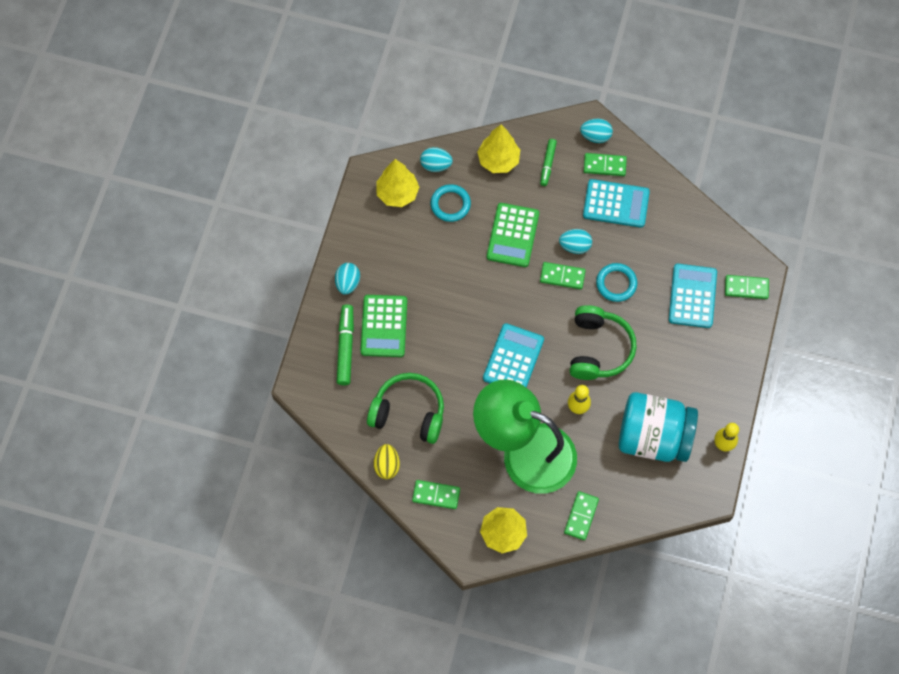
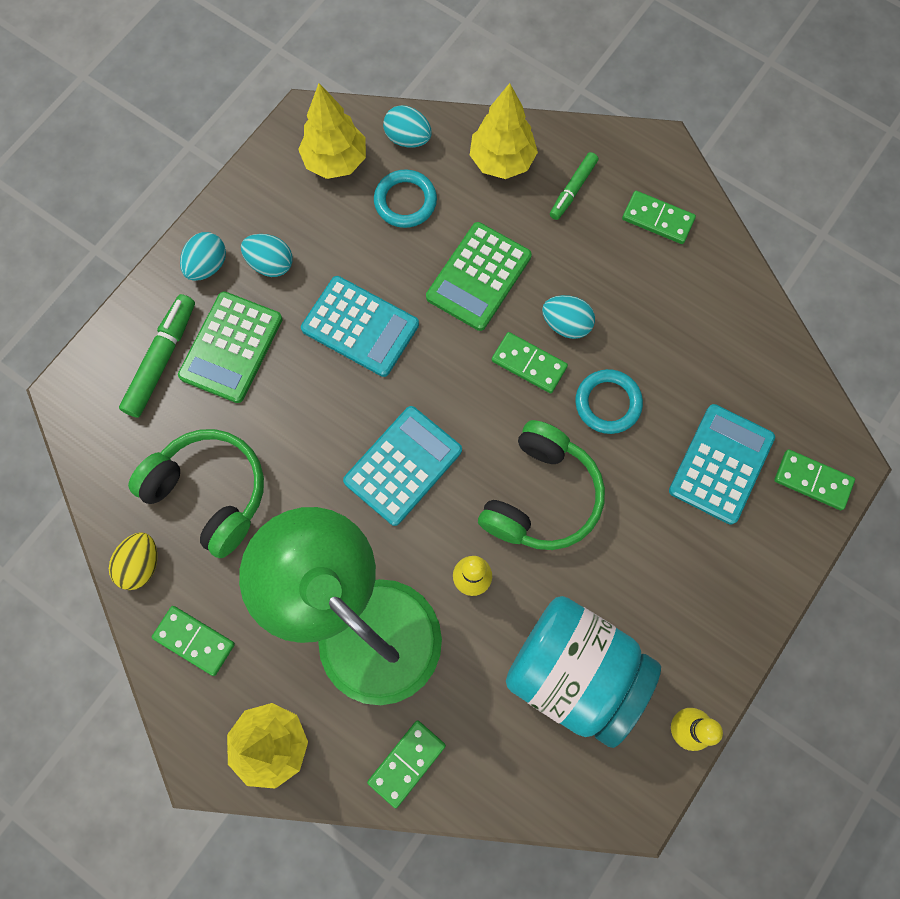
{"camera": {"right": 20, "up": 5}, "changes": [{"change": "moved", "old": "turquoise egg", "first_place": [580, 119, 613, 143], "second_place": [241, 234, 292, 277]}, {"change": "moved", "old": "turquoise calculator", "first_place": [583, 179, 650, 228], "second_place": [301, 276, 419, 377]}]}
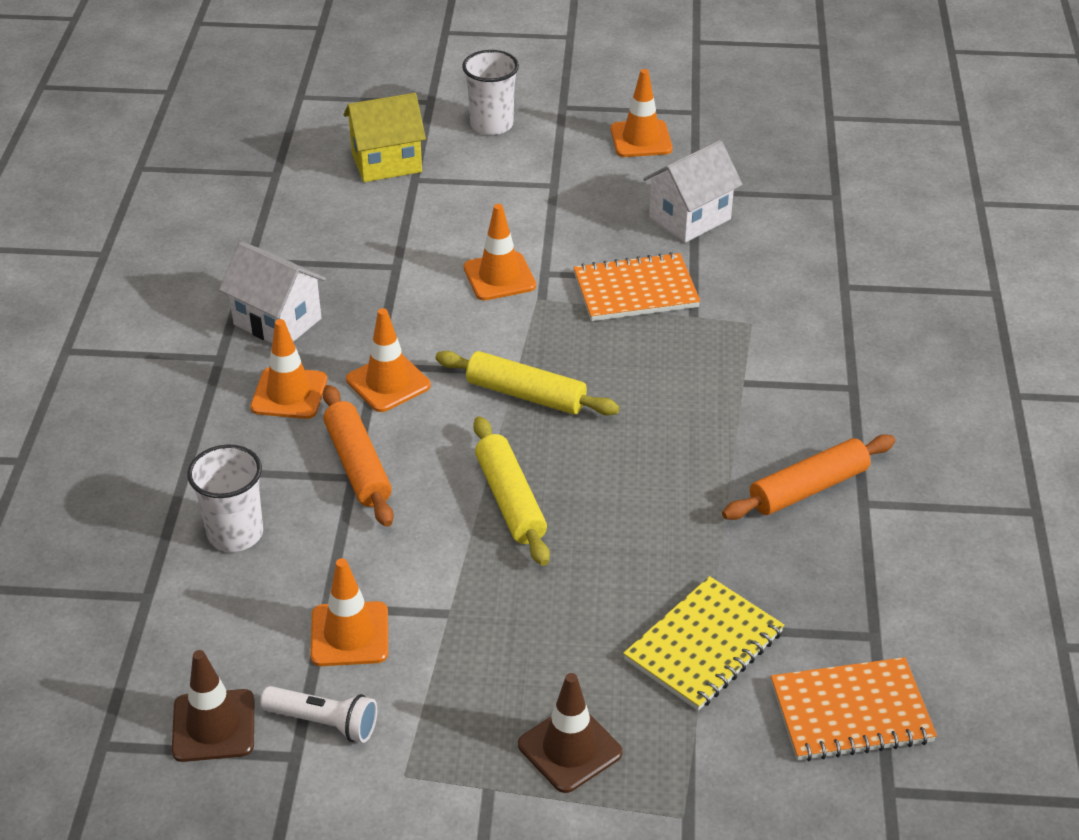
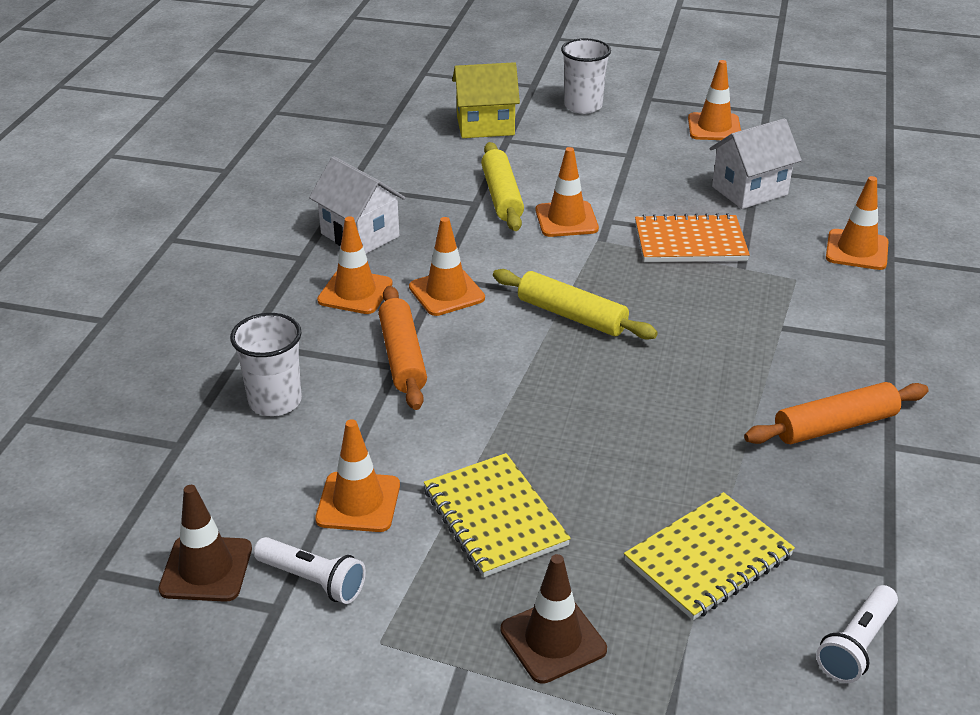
{"camera": {"right": 10, "up": -5}, "changes": [{"change": "added", "new": "yellow notebook", "second_place": [424, 453, 571, 577]}, {"change": "moved", "old": "yellow rolling pin", "first_place": [473, 416, 550, 566], "second_place": [481, 142, 524, 231]}, {"change": "replaced", "old": "orange notebook", "new": "white flashlight", "first_place": [771, 657, 937, 761], "second_place": [816, 585, 898, 683]}, {"change": "added", "new": "orange traffic cone", "second_place": [826, 176, 888, 270]}]}
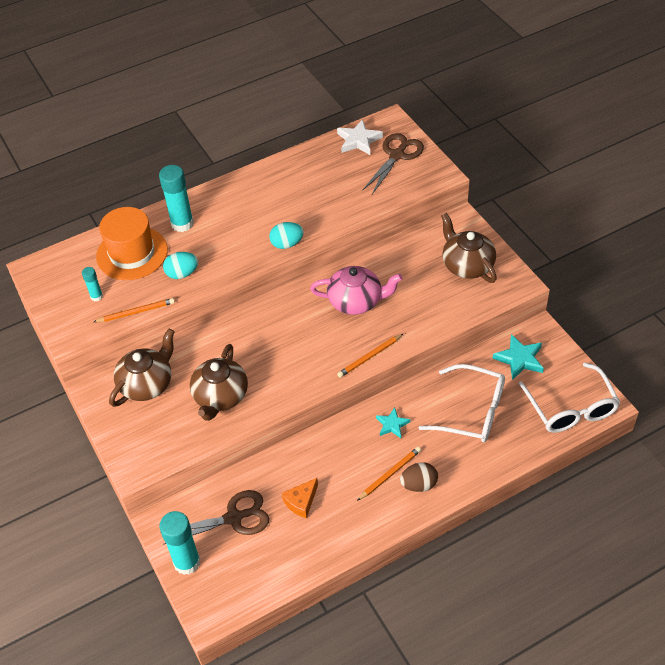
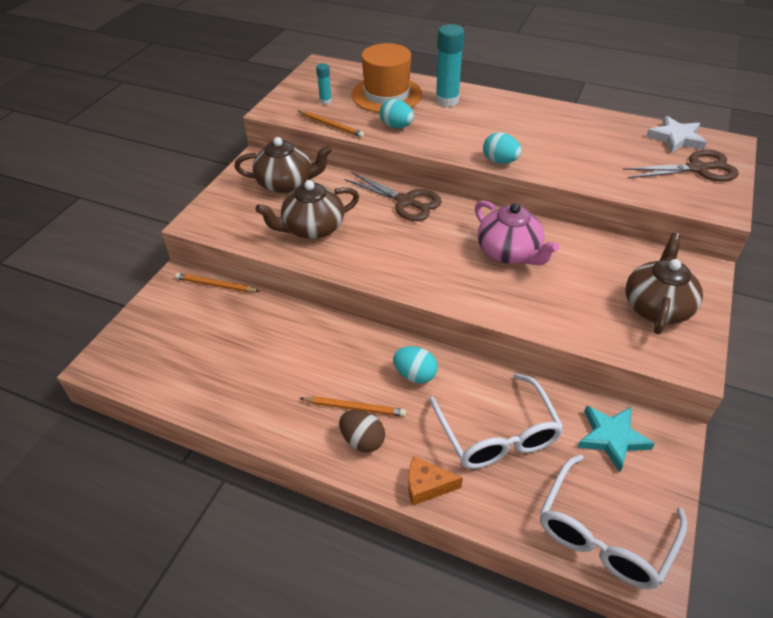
{"camera": {"right": 50, "up": -5}, "changes": [{"change": "moved", "old": "orange pencil", "first_place": [337, 334, 403, 378], "second_place": [175, 273, 260, 292]}, {"change": "moved", "old": "brown scissors", "first_place": [160, 490, 269, 545], "second_place": [344, 172, 442, 221]}, {"change": "replaced", "old": "turquoise star", "new": "turquoise egg", "first_place": [376, 407, 410, 438], "second_place": [393, 346, 438, 383]}, {"change": "moved", "old": "orange cheese", "first_place": [282, 478, 318, 518], "second_place": [408, 456, 463, 506]}, {"change": "removed", "old": "turquoise glue stick", "first_place": [159, 511, 200, 575]}]}
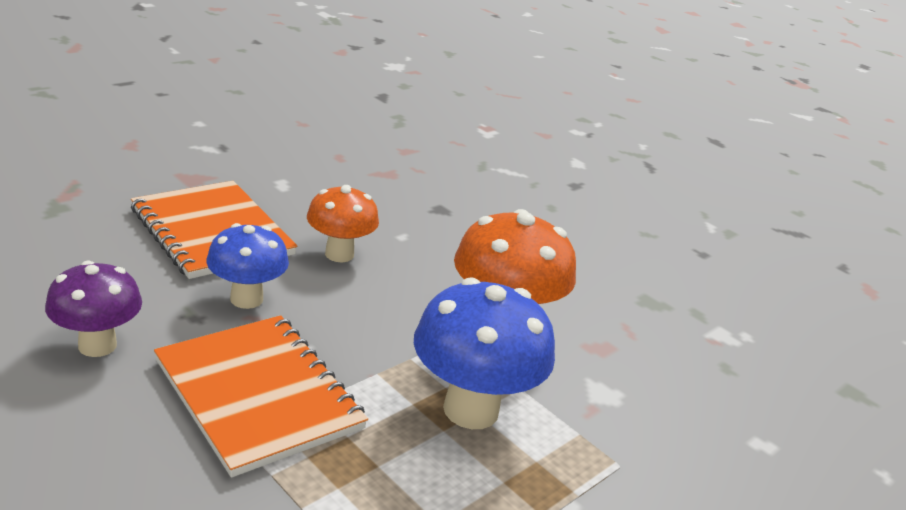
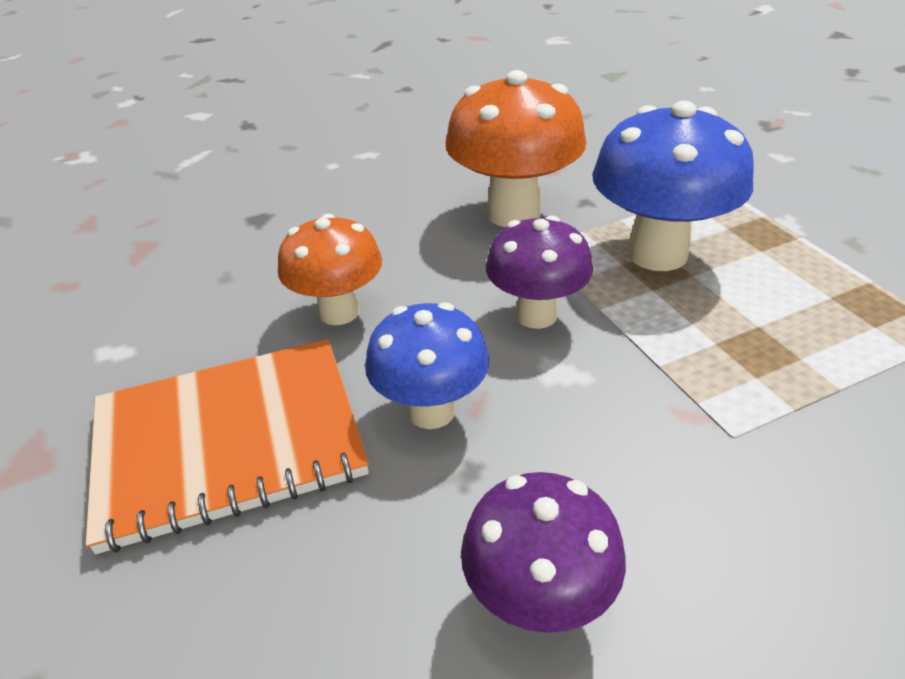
{"camera": {"right": -65, "up": 10}, "changes": [{"change": "added", "new": "purple mushroom", "second_place": [486, 216, 593, 329]}, {"change": "removed", "old": "orange notebook", "first_place": [154, 315, 368, 478]}]}
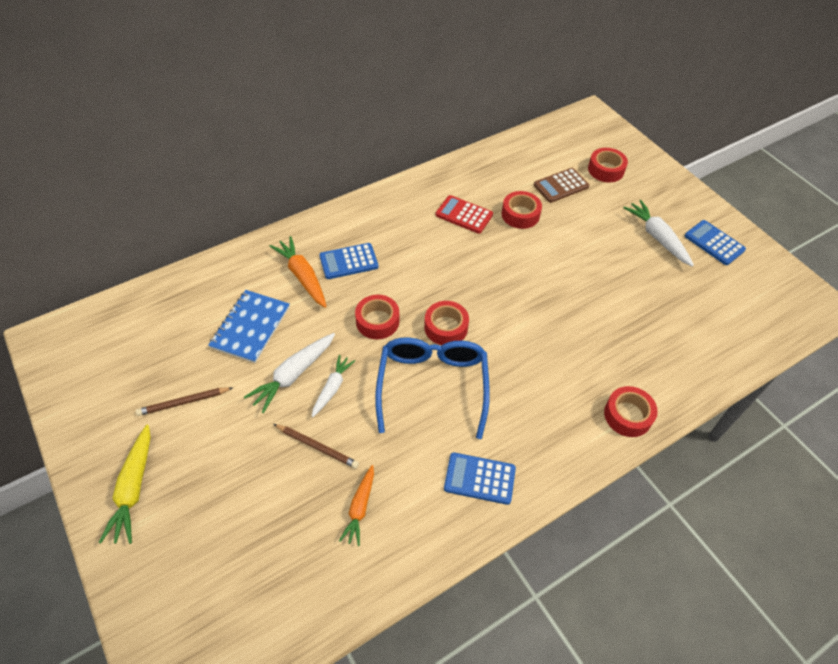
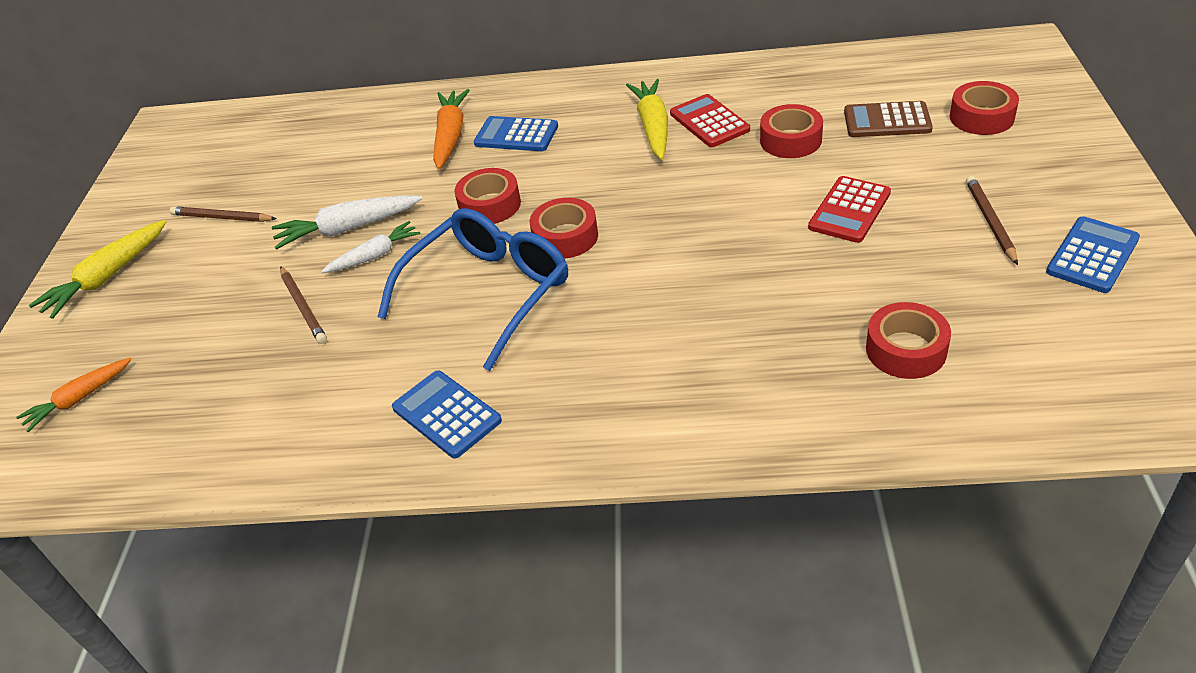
{"camera": {"right": 40, "up": -10}, "changes": [{"change": "moved", "old": "orange carrot", "first_place": [339, 465, 374, 546], "second_place": [16, 357, 132, 432]}, {"change": "added", "new": "yellow carrot", "second_place": [626, 79, 668, 160]}, {"change": "added", "new": "red calculator", "second_place": [808, 176, 891, 243]}, {"change": "moved", "old": "red tape", "first_place": [604, 386, 658, 437], "second_place": [866, 302, 951, 379]}, {"change": "replaced", "old": "white carrot", "new": "brown pencil", "first_place": [623, 200, 694, 267], "second_place": [966, 176, 1018, 265]}, {"change": "turned", "old": "blue calculator", "first_place": [685, 220, 746, 265], "second_place": [1046, 216, 1140, 293], "degrees": 45}, {"change": "removed", "old": "blue notebook", "first_place": [208, 290, 290, 363]}]}
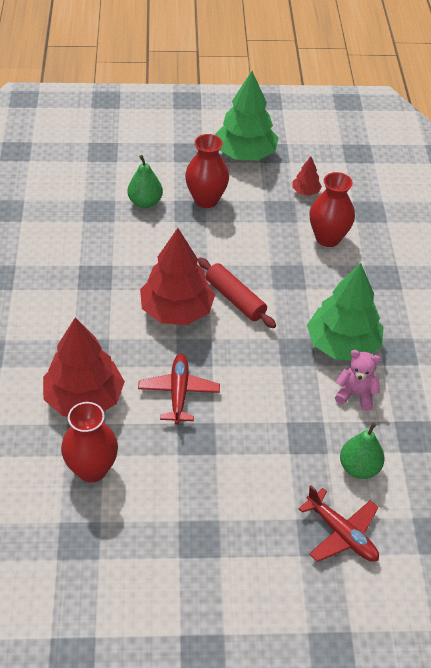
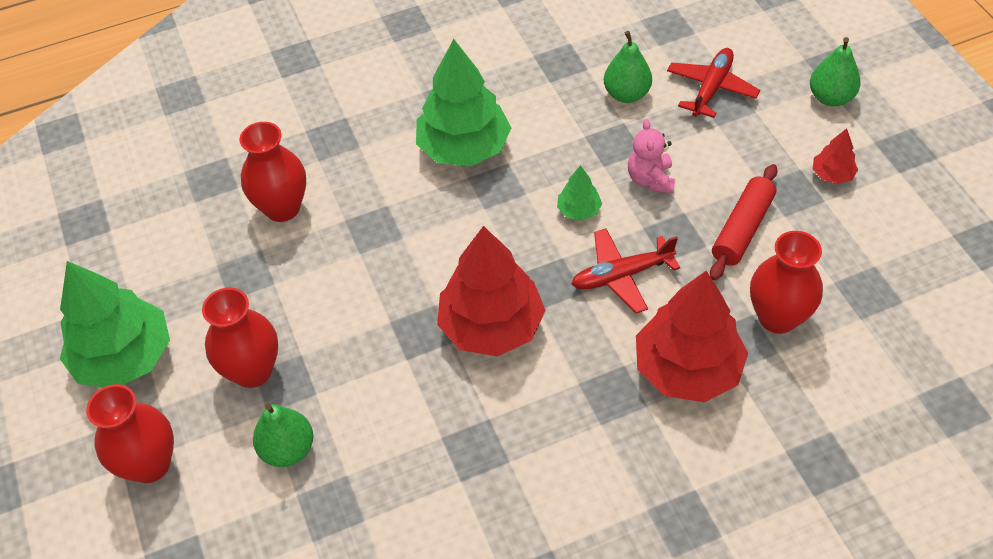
{"camera": {"right": -105, "up": 5}, "changes": [{"change": "added", "new": "red vase", "second_place": [86, 384, 174, 483]}, {"change": "added", "new": "green tree", "second_place": [557, 165, 602, 221]}, {"change": "moved", "old": "pink teddy bear", "first_place": [335, 350, 381, 411], "second_place": [628, 119, 675, 193]}, {"change": "moved", "old": "red rolling pin", "first_place": [198, 258, 276, 328], "second_place": [710, 164, 777, 281]}, {"change": "added", "new": "green pear", "second_place": [810, 37, 860, 106]}, {"change": "moved", "old": "red tree", "first_place": [292, 157, 322, 196], "second_place": [813, 128, 858, 184]}]}
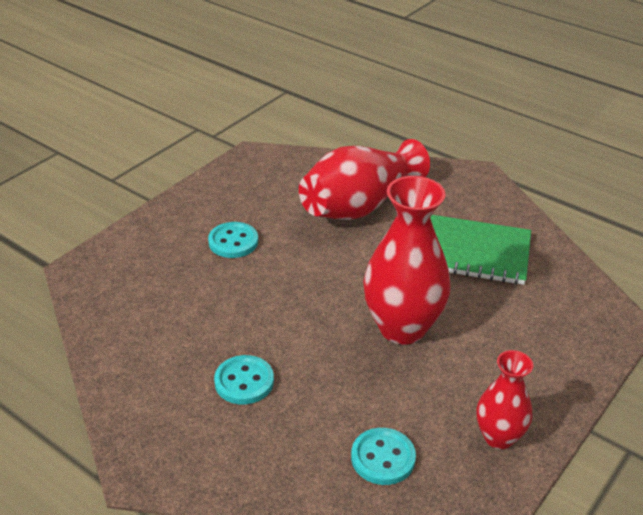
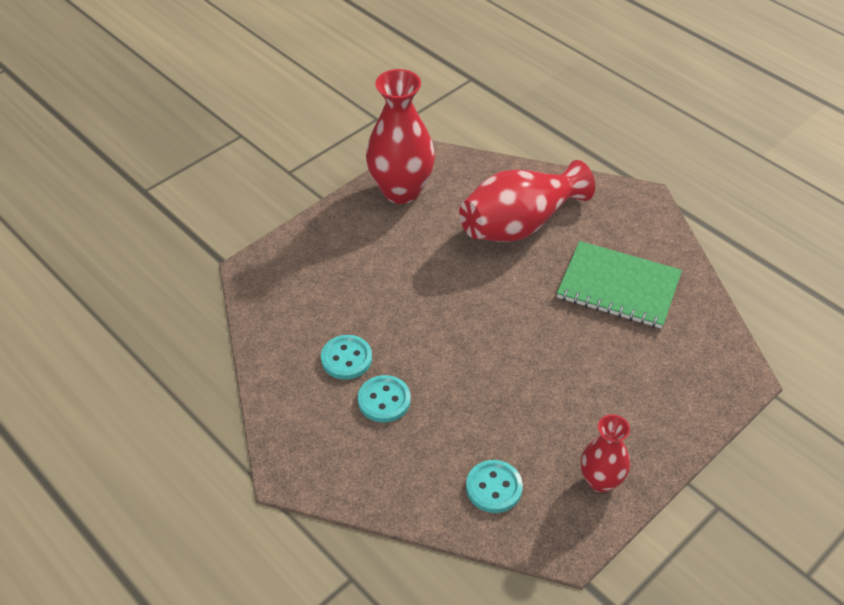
{"camera": {"right": 10, "up": 10}, "changes": [{"change": "moved", "old": "turquoise button", "first_place": [208, 222, 258, 258], "second_place": [321, 335, 372, 380]}, {"change": "moved", "old": "red vase", "first_place": [363, 176, 451, 344], "second_place": [366, 69, 435, 204]}]}
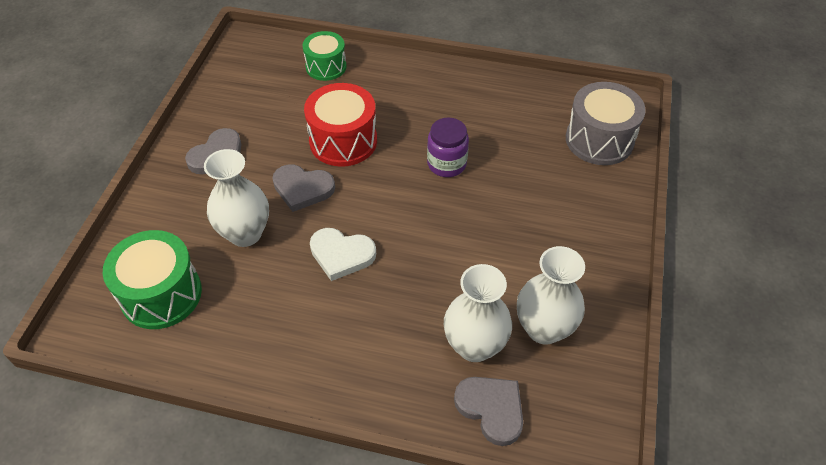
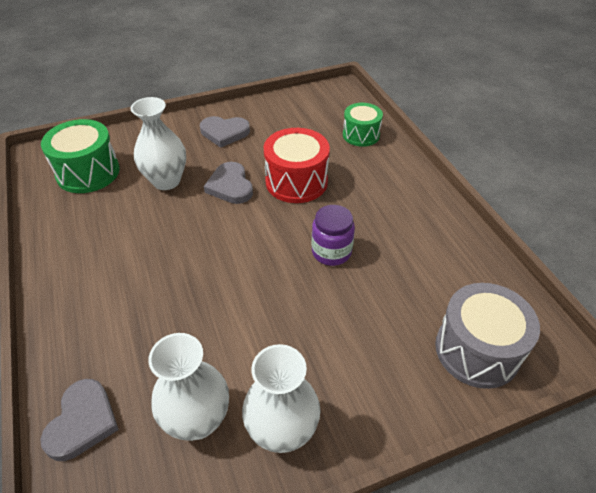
{"camera": {"right": 55, "up": -5}, "changes": [{"change": "moved", "old": "white vase", "first_place": [444, 264, 512, 362], "second_place": [242, 344, 321, 453]}, {"change": "removed", "old": "white heart", "first_place": [310, 228, 376, 281]}]}
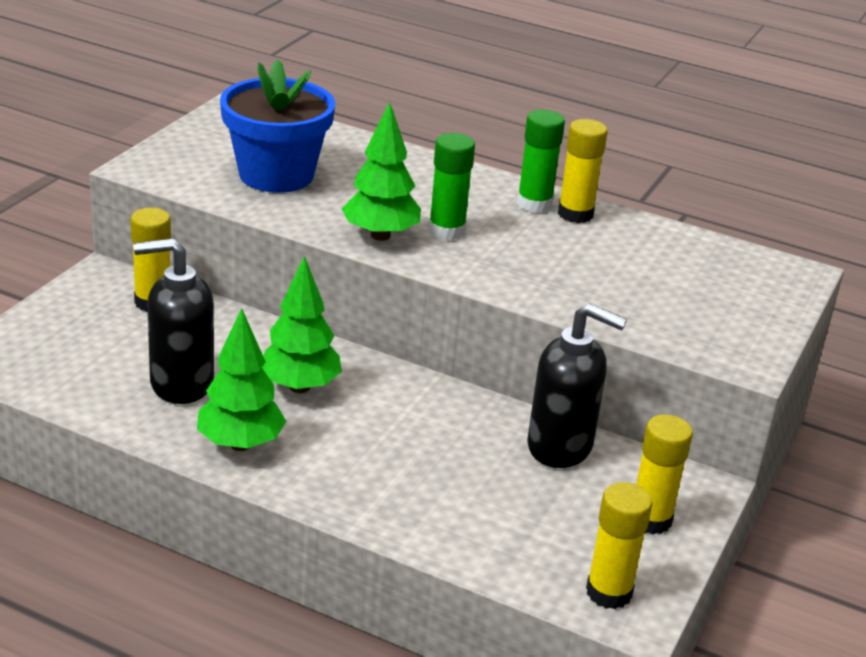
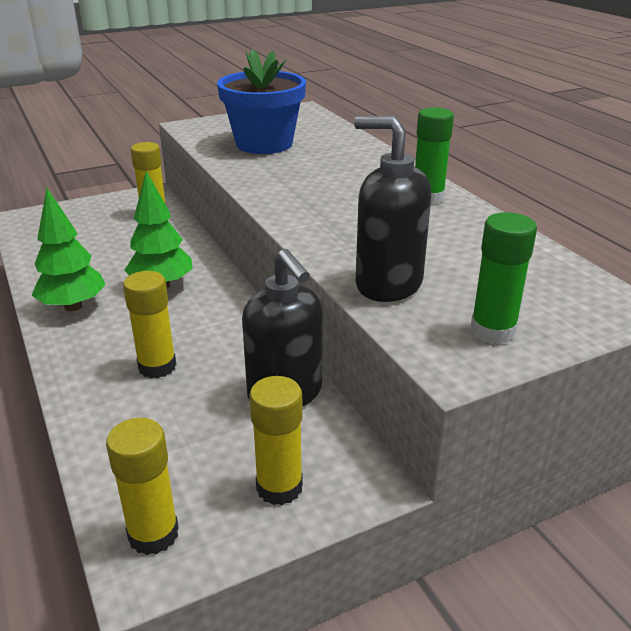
{"camera": {"right": 40, "up": 0}, "changes": [{"change": "moved", "old": "yellow glue stick", "first_place": [558, 119, 608, 223], "second_place": [123, 271, 176, 378]}, {"change": "moved", "old": "black soap dispenser", "first_place": [134, 238, 214, 404], "second_place": [354, 116, 431, 302]}, {"change": "moved", "old": "green glue stick", "first_place": [428, 133, 475, 240], "second_place": [470, 212, 537, 344]}, {"change": "removed", "old": "green tree", "first_place": [342, 102, 421, 241]}]}
